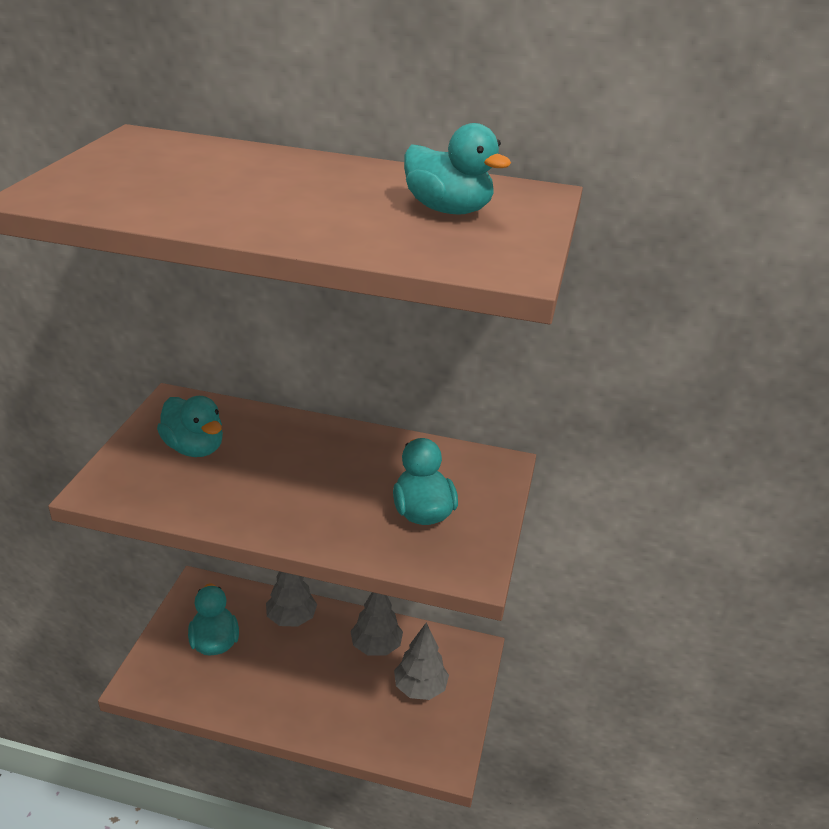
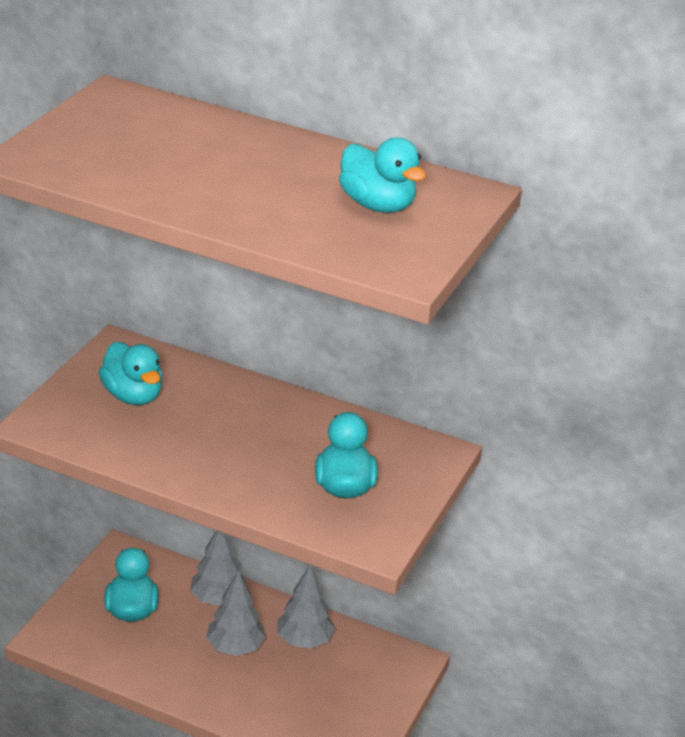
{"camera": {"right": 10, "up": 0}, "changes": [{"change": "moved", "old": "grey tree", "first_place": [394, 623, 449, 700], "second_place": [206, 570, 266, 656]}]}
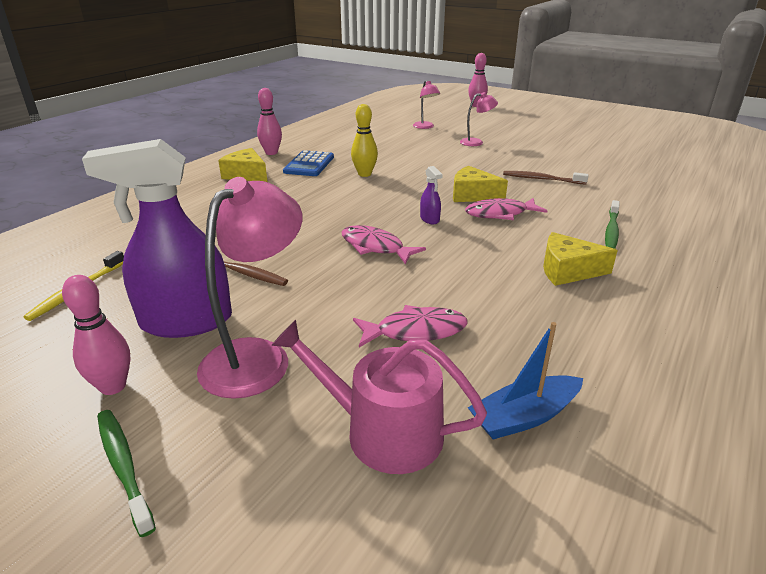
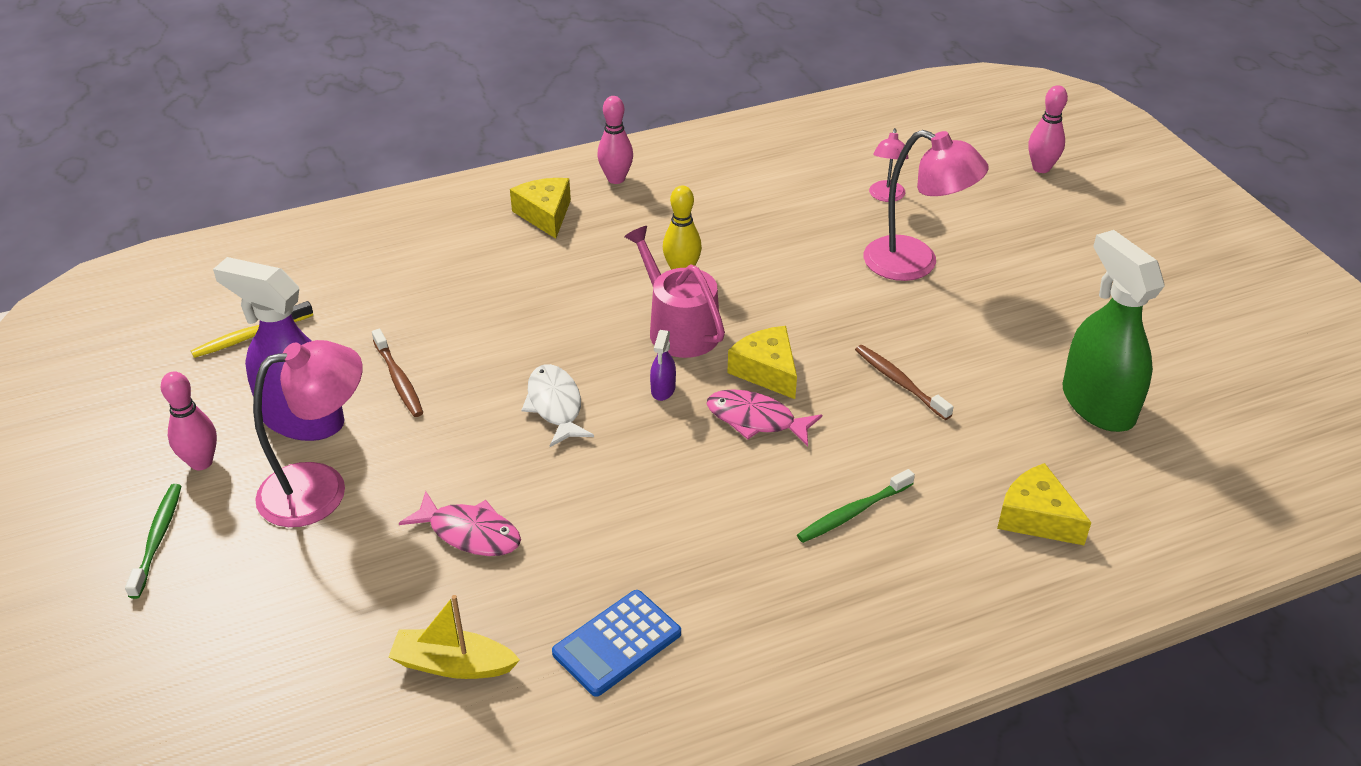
{"camera": {"right": 35, "up": 10}, "changes": [{"change": "recoloured", "old": "blue boat", "new": "yellow boat", "first_place": [468, 322, 583, 439], "second_place": [388, 595, 520, 679]}, {"change": "recoloured", "old": "pink fish", "new": "white fish", "first_place": [342, 225, 426, 265], "second_place": [522, 364, 594, 447]}, {"change": "moved", "old": "blue calculator", "first_place": [283, 150, 334, 176], "second_place": [552, 590, 681, 697]}, {"change": "moved", "old": "pink watering can", "first_place": [271, 320, 487, 474], "second_place": [624, 226, 725, 358]}, {"change": "resized", "old": "pink lamp", "first_place": [460, 92, 498, 146], "second_place": [864, 130, 989, 281], "factor": 1.89}, {"change": "moved", "old": "yellow cheese", "first_place": [543, 232, 618, 286], "second_place": [997, 463, 1091, 545]}, {"change": "added", "new": "green spray bottle", "second_place": [1063, 230, 1165, 432]}]}
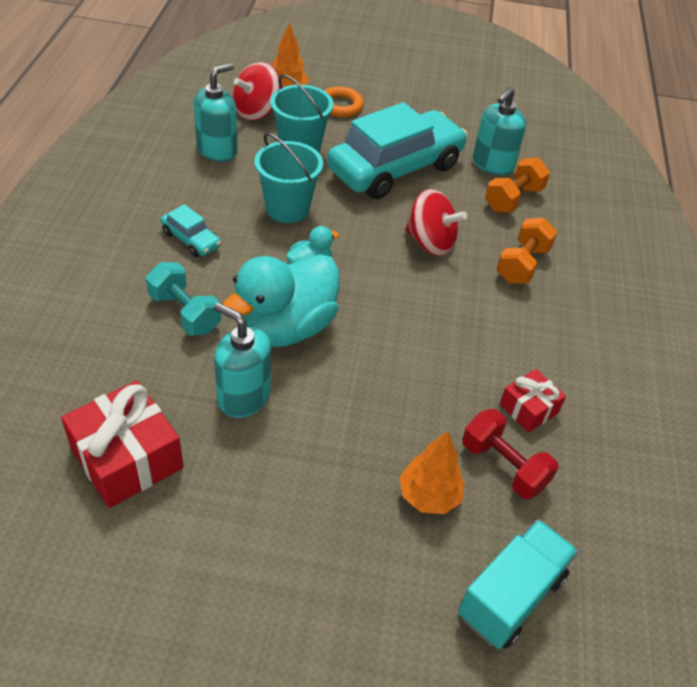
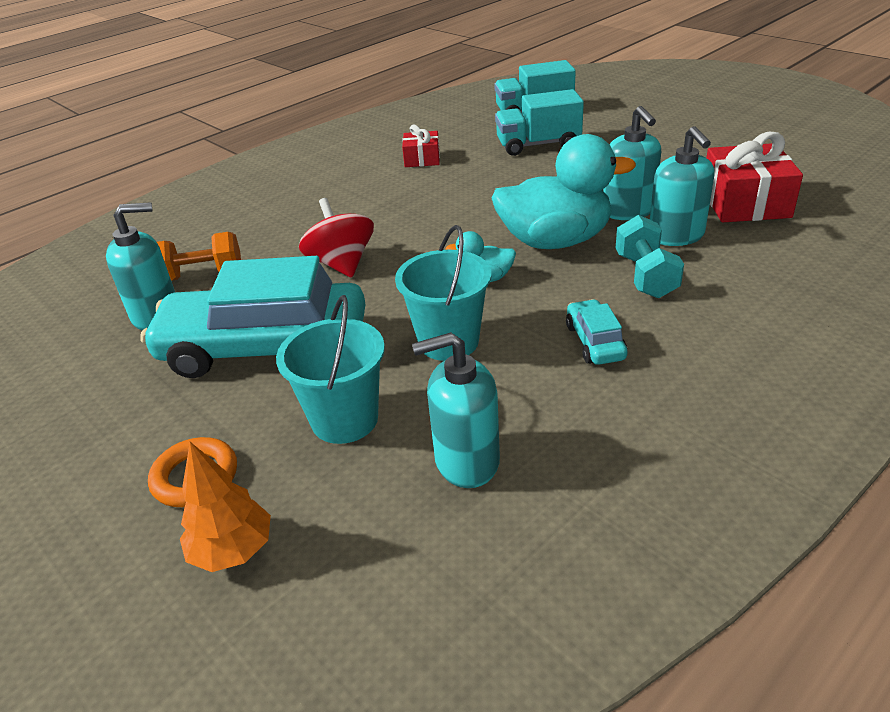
{"camera": {"right": -135, "up": -10}, "changes": [{"change": "replaced", "old": "orange tree", "new": "turquoise truck", "first_place": [399, 431, 465, 514], "second_place": [495, 89, 584, 156]}, {"change": "added", "new": "turquoise soap dispenser", "second_place": [650, 126, 715, 246]}, {"change": "removed", "old": "red spinning top", "first_place": [232, 62, 280, 120]}, {"change": "removed", "old": "red dumbbell", "first_place": [462, 409, 558, 499]}, {"change": "removed", "old": "orange dumbbell", "first_place": [497, 218, 557, 284]}]}
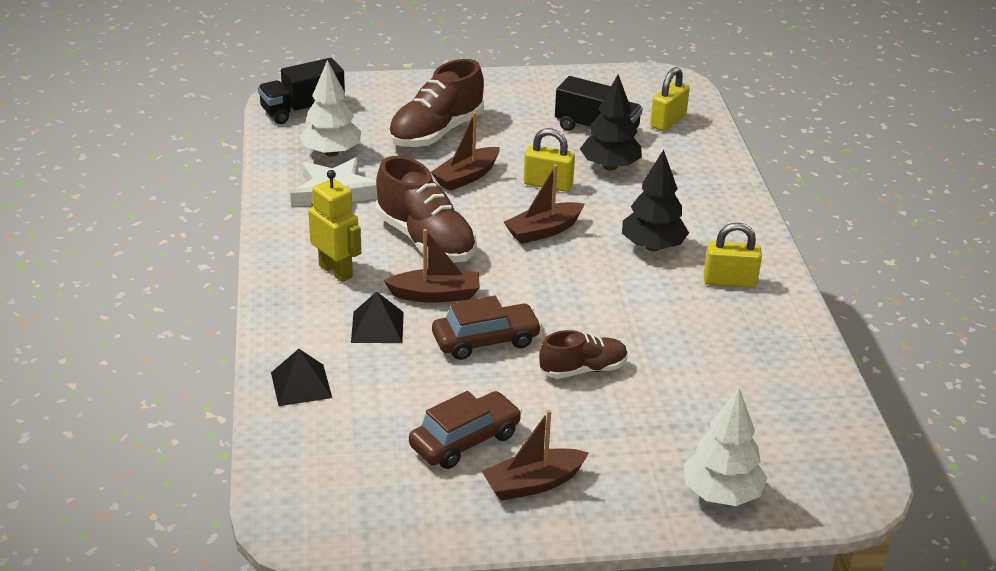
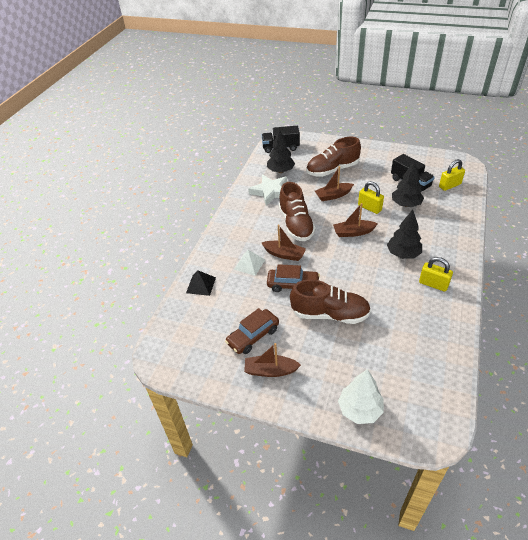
{"camera": {"right": 30, "up": 10}, "changes": [{"change": "turned", "old": "brown car", "first_place": [409, 391, 522, 469], "second_place": [225, 308, 279, 354], "degrees": 150}, {"change": "recoloured", "old": "black pyramid", "new": "white pyramid", "first_place": [351, 292, 404, 343], "second_place": [234, 250, 265, 276]}, {"change": "recoloured", "old": "white tree", "new": "black tree", "first_place": [299, 60, 361, 157], "second_place": [267, 129, 295, 173]}, {"change": "resized", "old": "brown shoe", "first_place": [539, 330, 628, 379], "second_place": [290, 280, 371, 324], "factor": 1.68}, {"change": "removed", "old": "yellow robot", "first_place": [308, 170, 361, 282]}]}
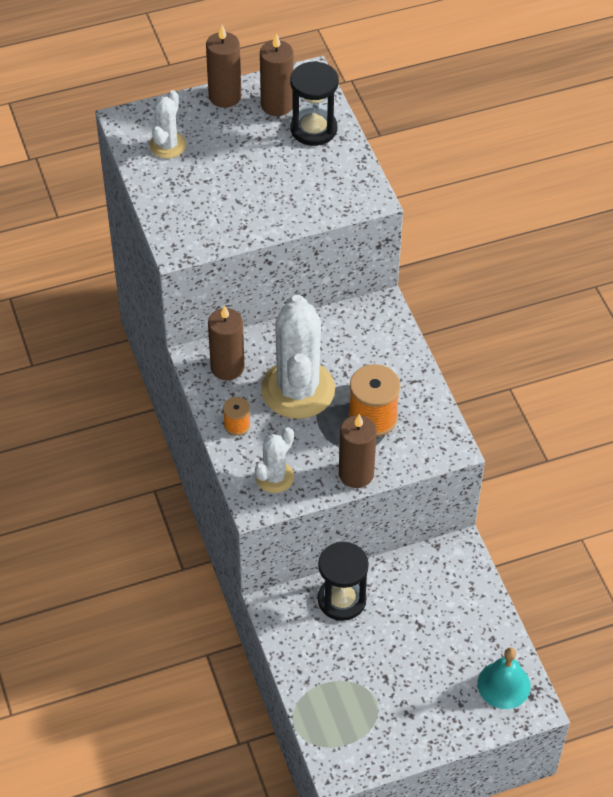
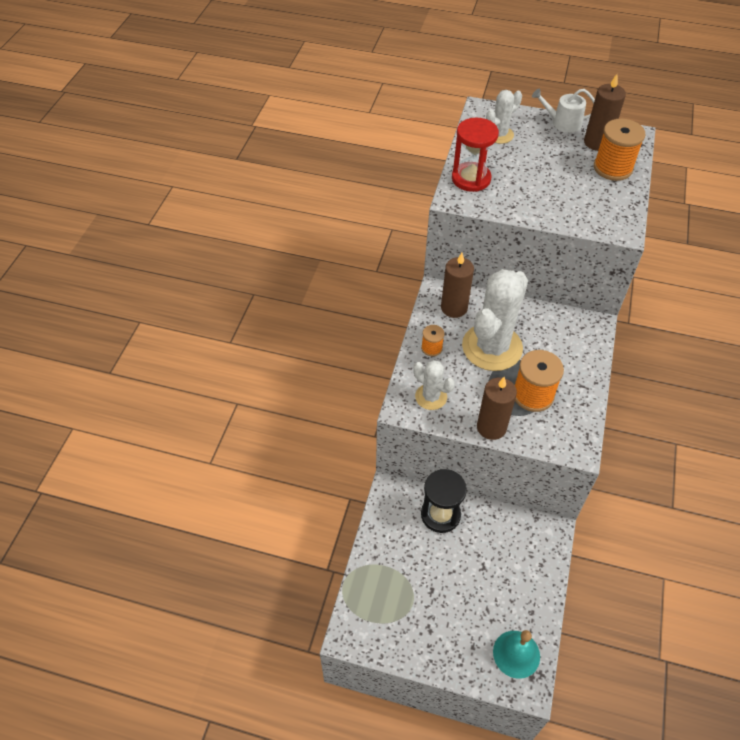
{"camera": {"right": 35, "up": 0}, "changes": [{"change": "turned", "old": "white cactus", "first_place": [255, 427, 294, 493], "second_place": [413, 360, 455, 410], "degrees": 60}, {"change": "added", "new": "red hourglass", "second_place": [452, 118, 499, 192]}, {"change": "replaced", "old": "brown candle", "new": "white watering can", "first_place": [206, 25, 241, 108], "second_place": [532, 88, 595, 133]}, {"change": "replaced", "old": "black hourglass", "new": "orange spool", "first_place": [290, 61, 339, 146], "second_place": [594, 119, 646, 181]}]}
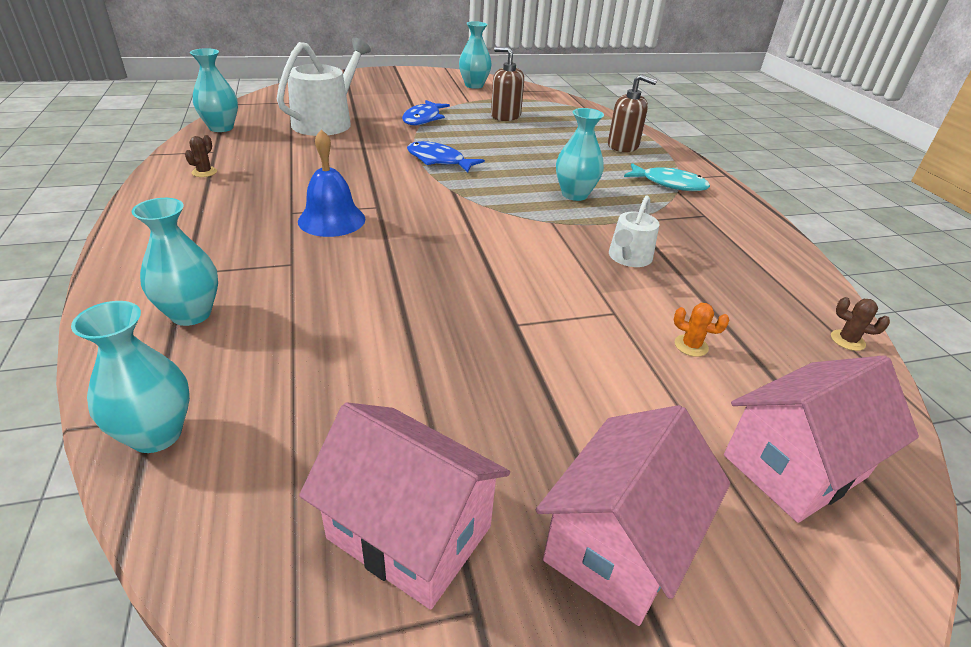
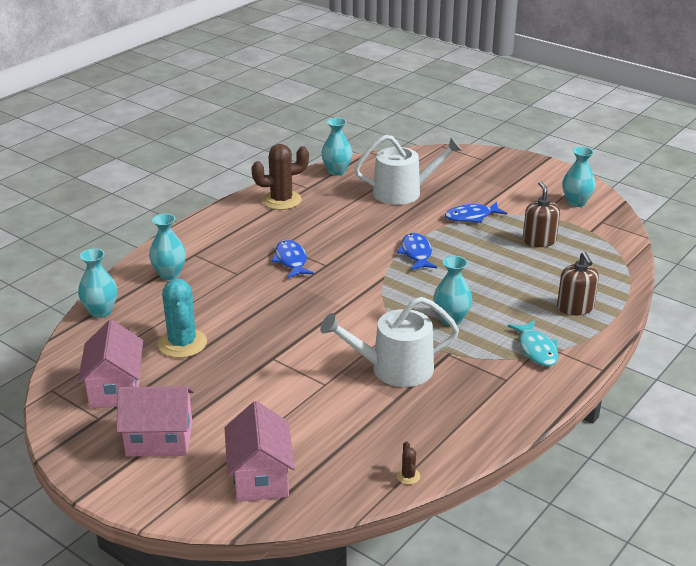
{"camera": {"right": 55, "up": -5}, "changes": [{"change": "added", "new": "turquoise cactus", "second_place": [158, 278, 207, 358]}, {"change": "turned", "old": "pink house", "first_place": [724, 355, 919, 523], "second_place": [224, 401, 295, 502], "degrees": 60}, {"change": "resized", "old": "brown cactus", "first_place": [185, 135, 217, 177], "second_place": [251, 144, 309, 210], "factor": 2.42}, {"change": "replaced", "old": "blue bell", "new": "blue fish", "first_place": [298, 129, 365, 237], "second_place": [272, 240, 314, 278]}, {"change": "resized", "old": "white watering can", "first_place": [609, 195, 659, 267], "second_place": [320, 297, 459, 387], "factor": 1.82}, {"change": "removed", "old": "orange cactus", "first_place": [674, 303, 729, 357]}]}
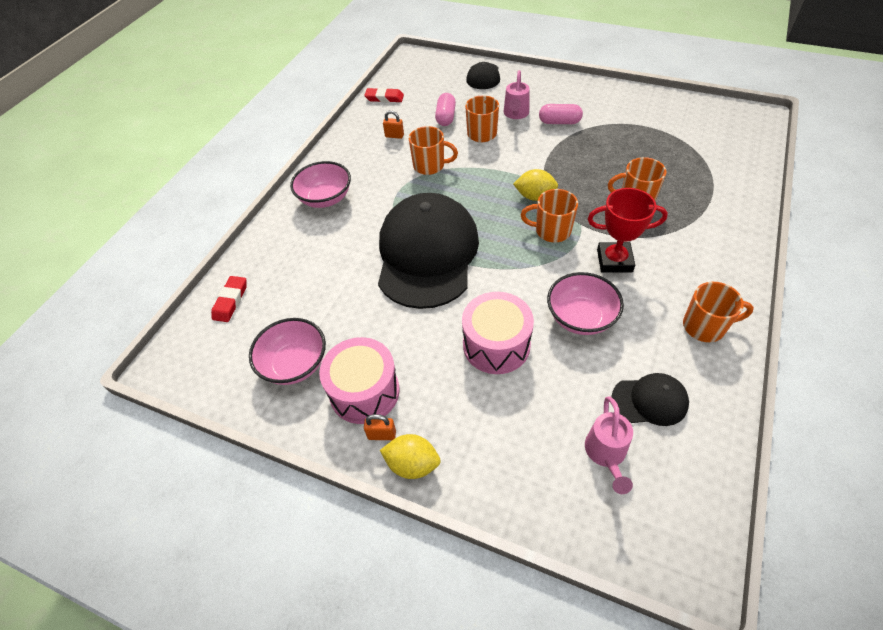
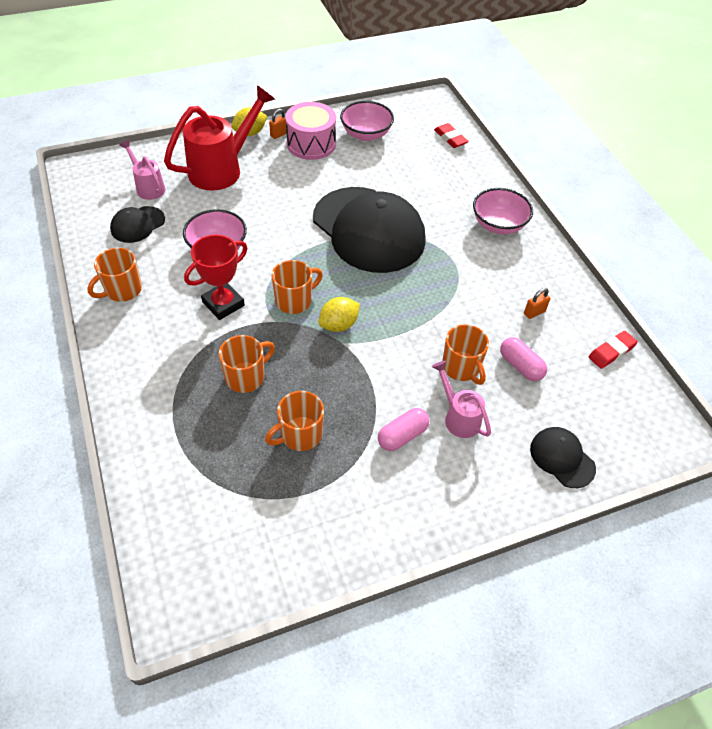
{"camera": {"right": 130, "up": 0}, "changes": [{"change": "added", "new": "red watering can", "second_place": [164, 85, 275, 191]}, {"change": "moved", "old": "orange mug", "first_place": [409, 126, 458, 175], "second_place": [265, 391, 324, 451]}, {"change": "removed", "old": "pink drum", "first_place": [462, 292, 534, 374]}]}
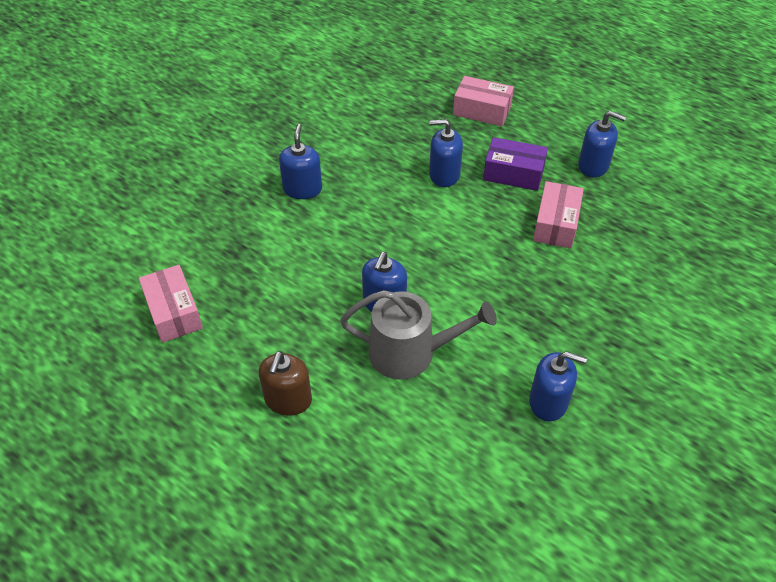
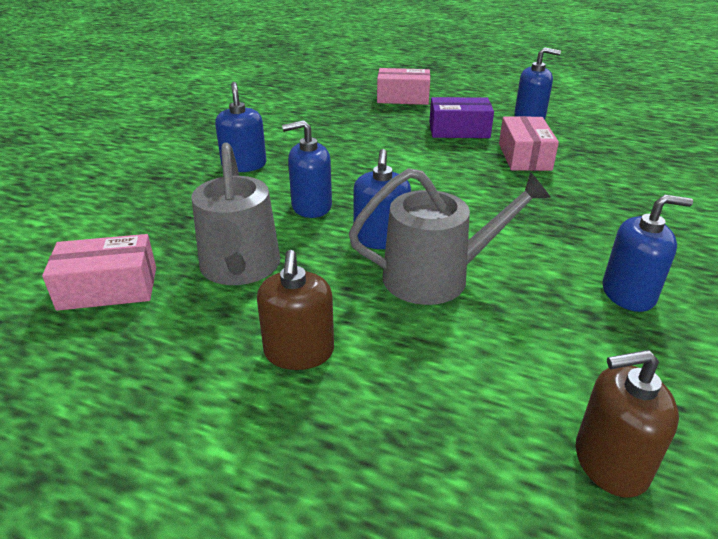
{"camera": {"right": -15, "up": -15}, "changes": [{"change": "turned", "old": "pink box", "first_place": [139, 265, 203, 343], "second_place": [42, 234, 156, 311], "degrees": -60}, {"change": "added", "new": "grey watering can", "second_place": [192, 143, 280, 285]}, {"change": "moved", "old": "blue soap dispenser", "first_place": [429, 119, 463, 187], "second_place": [282, 120, 332, 218]}, {"change": "added", "new": "brown soap dispenser", "second_place": [576, 350, 679, 498]}]}
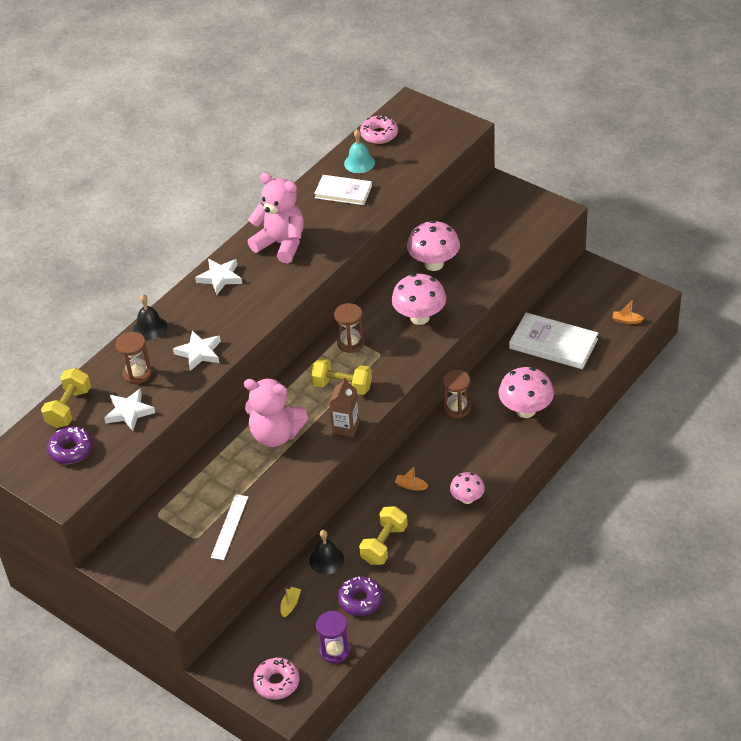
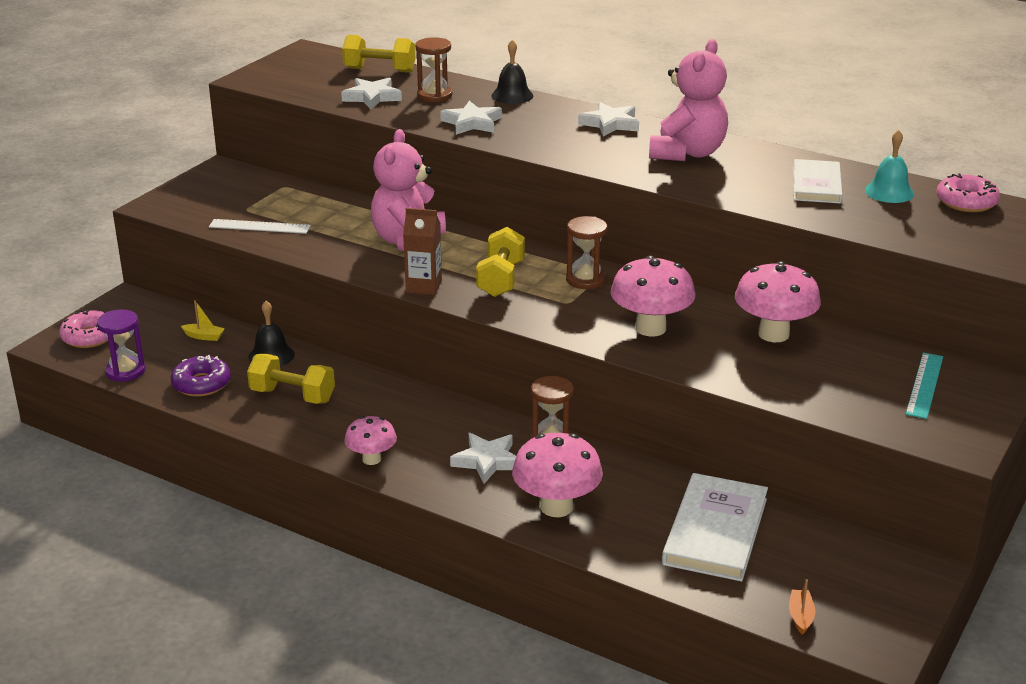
{"camera": {"right": 80, "up": -15}, "changes": [{"change": "added", "new": "white star", "second_place": [450, 433, 516, 484]}, {"change": "added", "new": "turquoise ruler", "second_place": [906, 353, 943, 419]}, {"change": "removed", "old": "purple donut", "first_place": [47, 427, 93, 464]}, {"change": "removed", "old": "orange boat", "first_place": [395, 467, 428, 490]}]}
